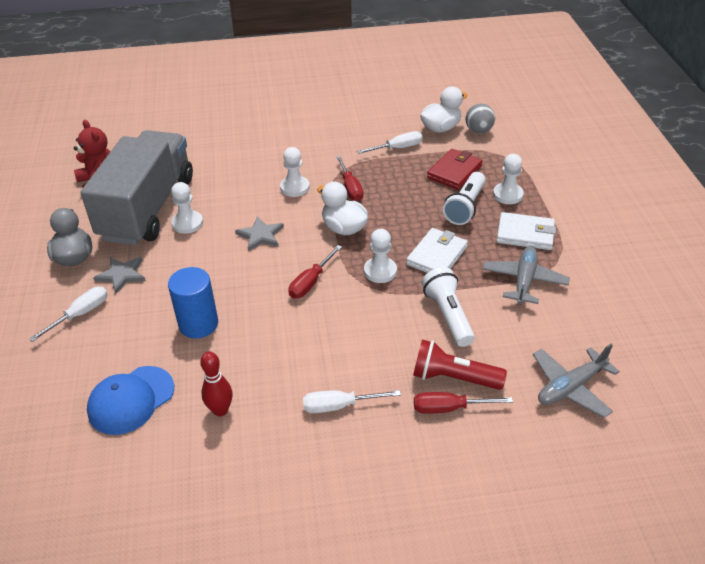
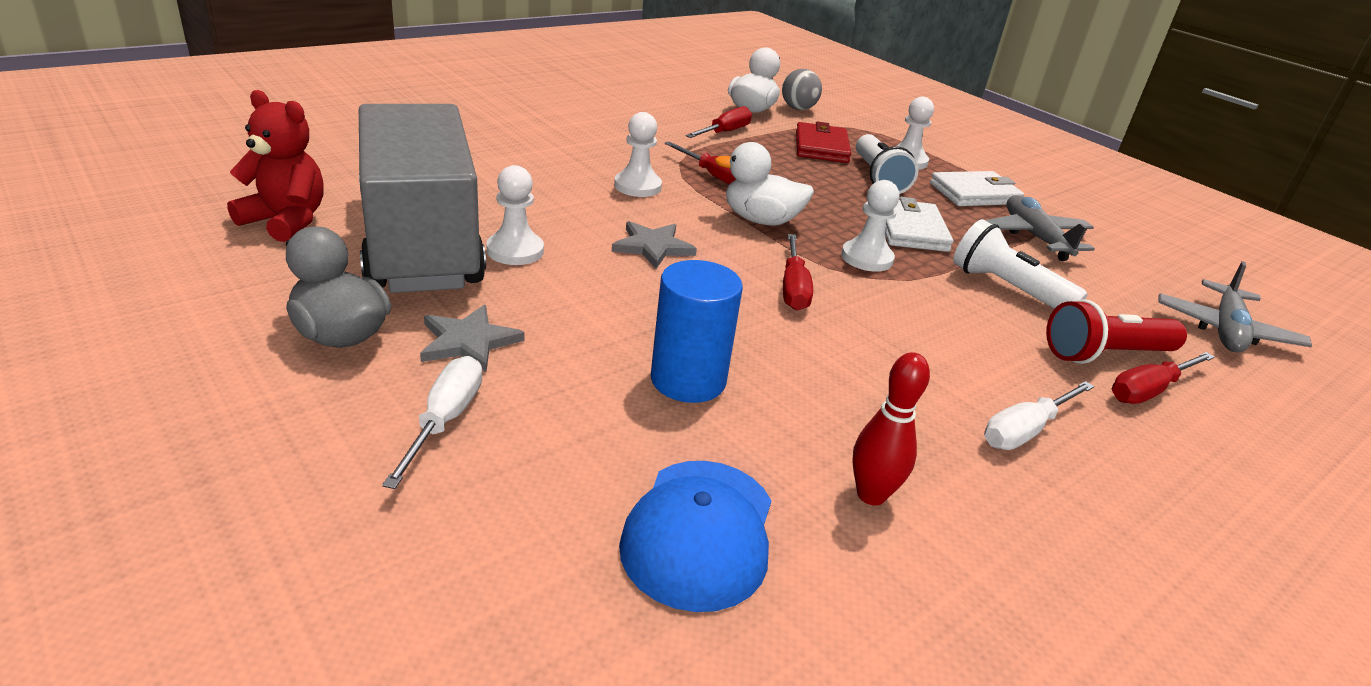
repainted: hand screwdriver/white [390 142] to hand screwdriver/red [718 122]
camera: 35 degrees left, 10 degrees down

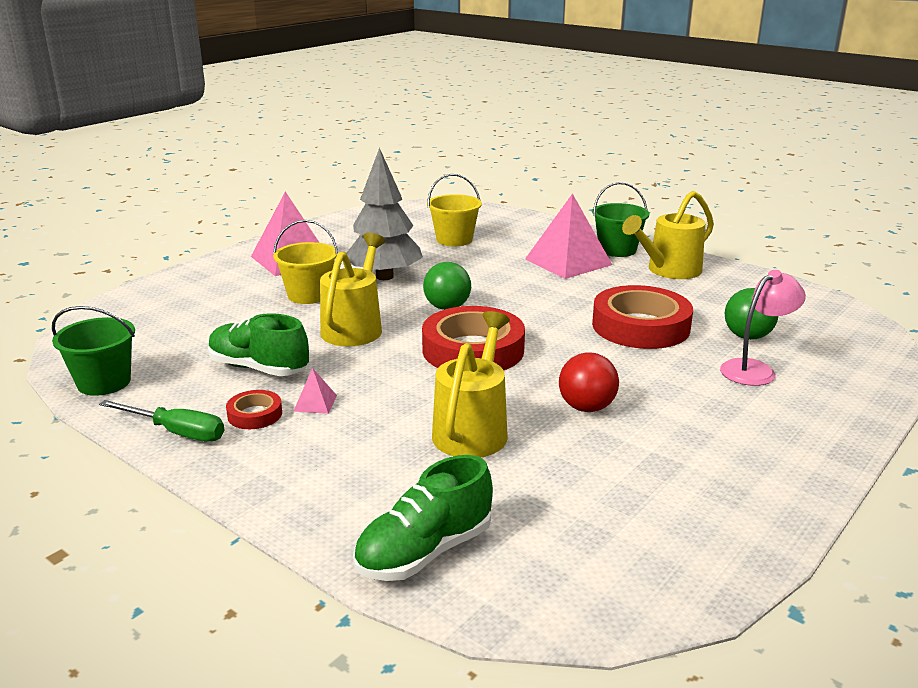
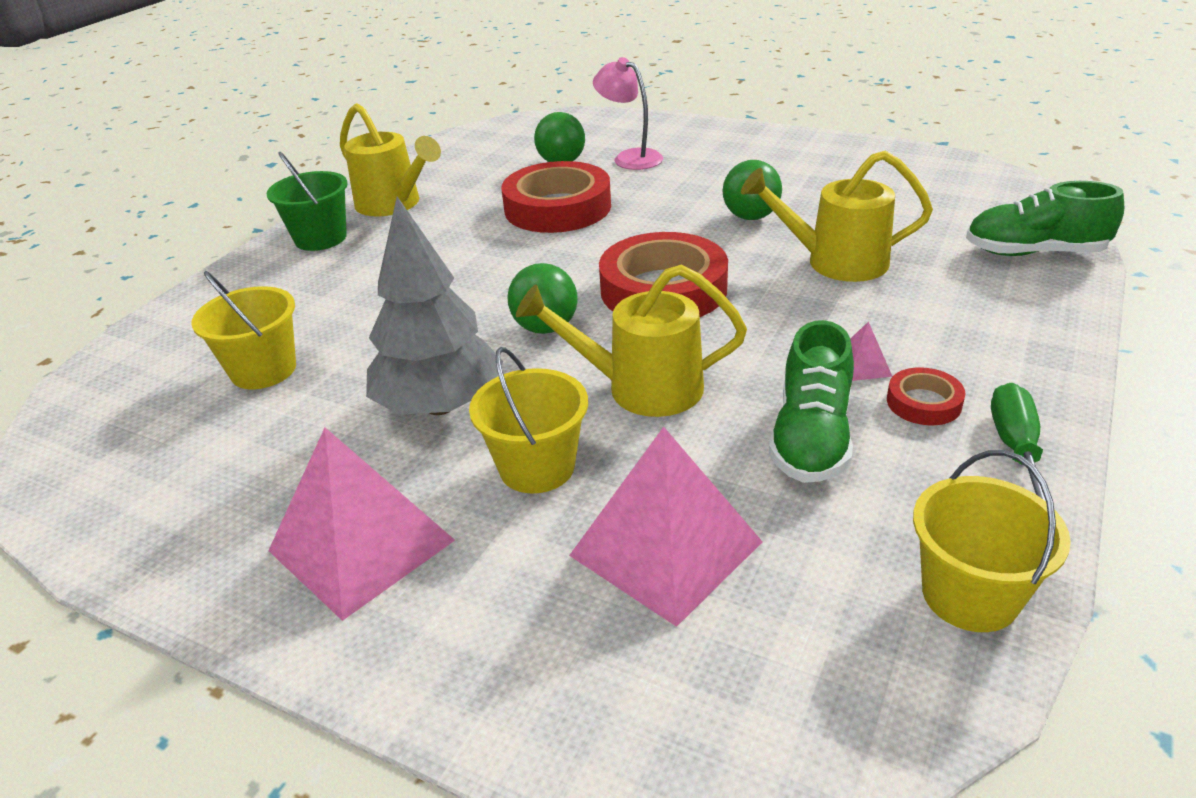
shifted: solid pyramid/rosy [568 236] to [666 527]
repainted: pail/green [93 351] to pail/bright yellow [992 541]; sphere/red [589 382] to sphere/green [752 190]
rotated: sneaker/green [423 518] = [1045 218] 150 degrees clockwise
camera: 100 degrees left, 10 degrees up

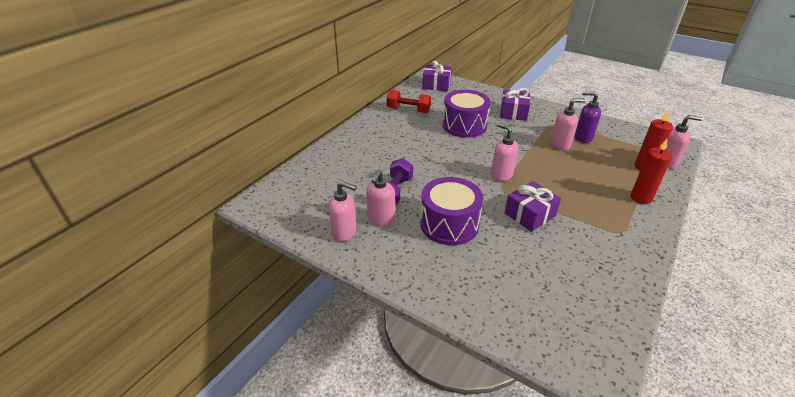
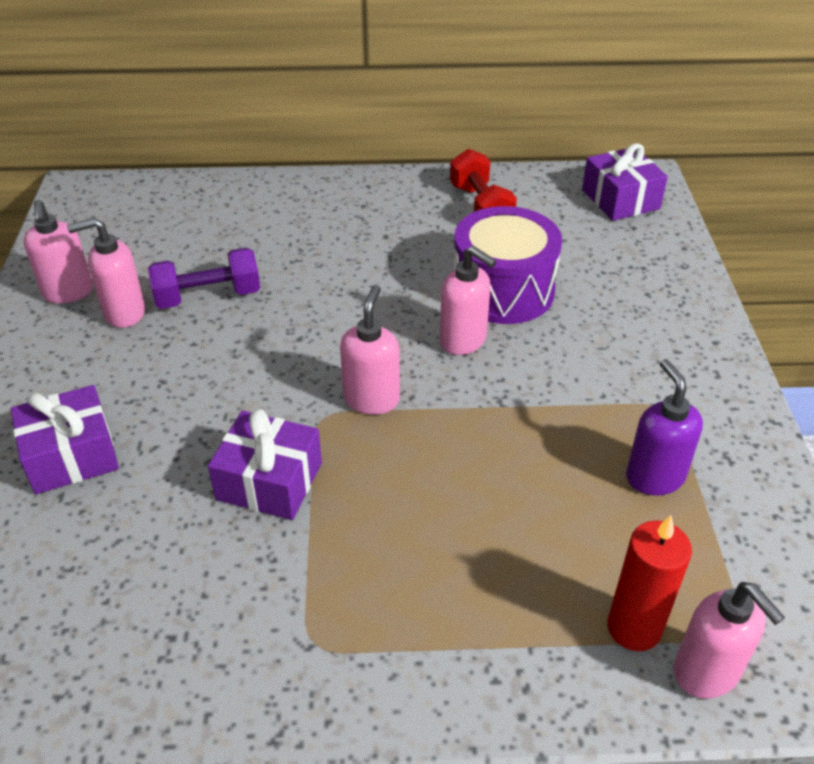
gone: toy drum/purple [451 211]; wax candle/red [651 171]
shifted: gift/purple [515 104] to [65 439]; soap pump/rosy [568 124] to [468 300]
camera: 55 degrees right, 5 degrees up

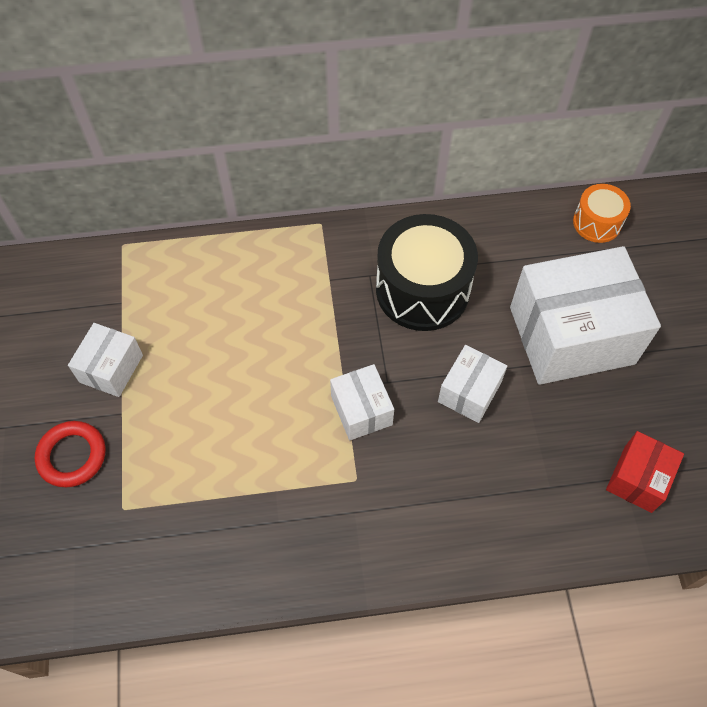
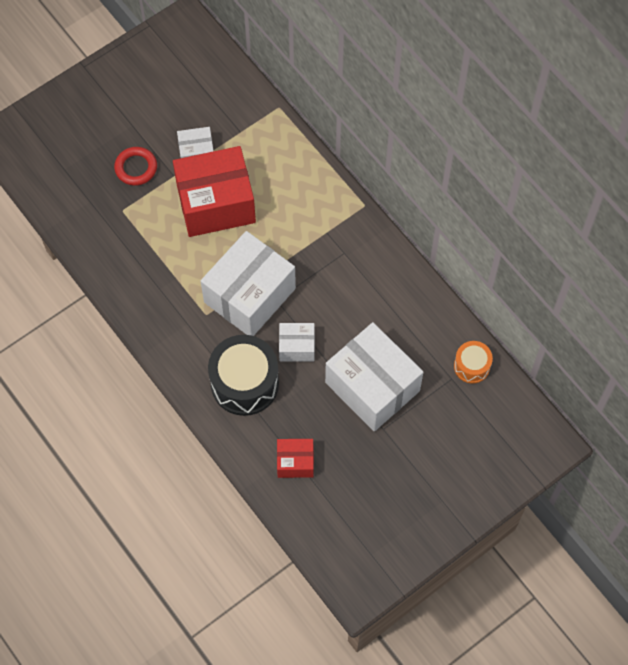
new: box/red [214 191]
shifted: toy drum/black [427 272] to [243 375]
scaled: box/white [362 402] = [248 283] x2.04
camera: 60 degrees right, 5 degrees up

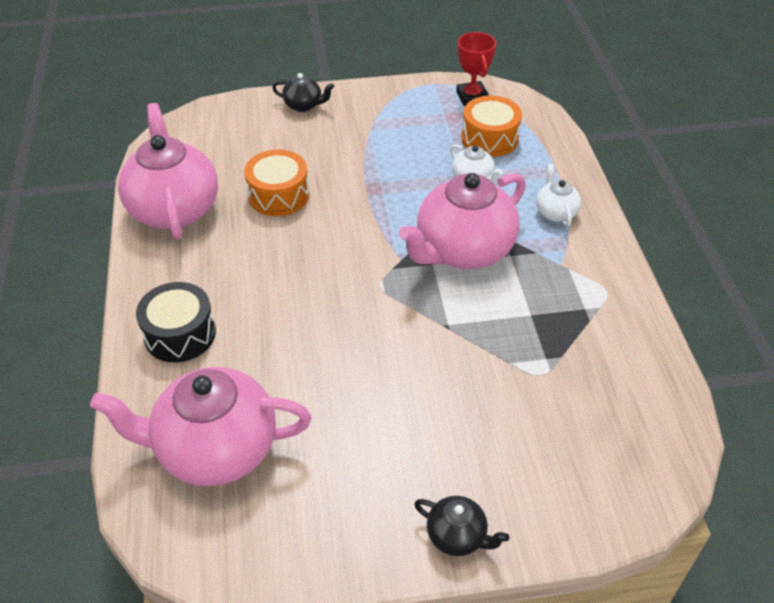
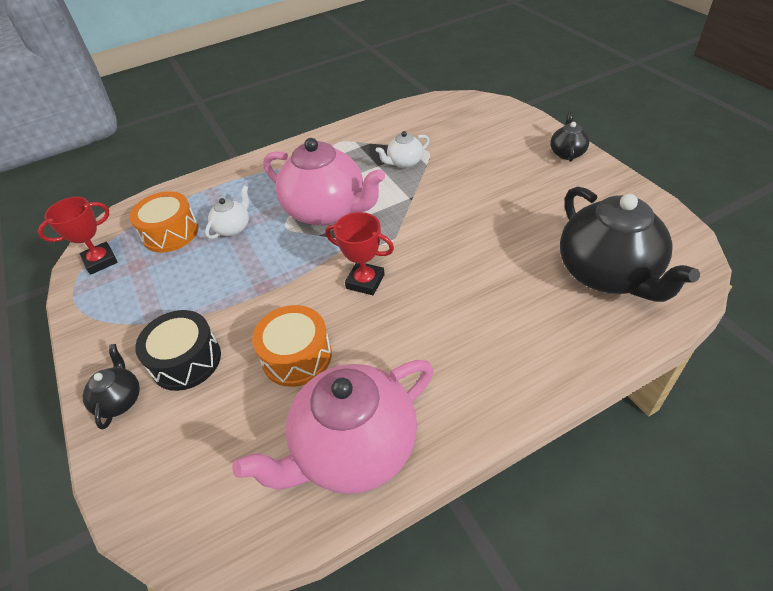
new: prize cup/red [359 253]
shifted: toy drum/black [176 322] to [178 350]; china teapot/white [558 195] to [402 149]
repainted: china teapot/rosy [200 426] to china teapot/black [630 244]
camera: 105 degrees left, 0 degrees up

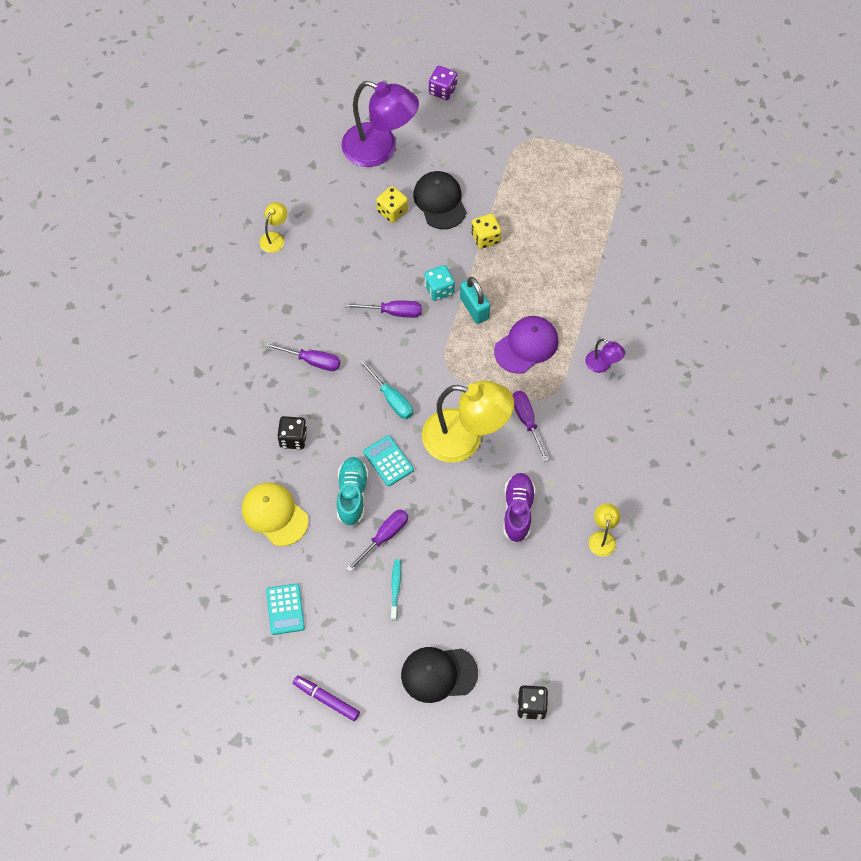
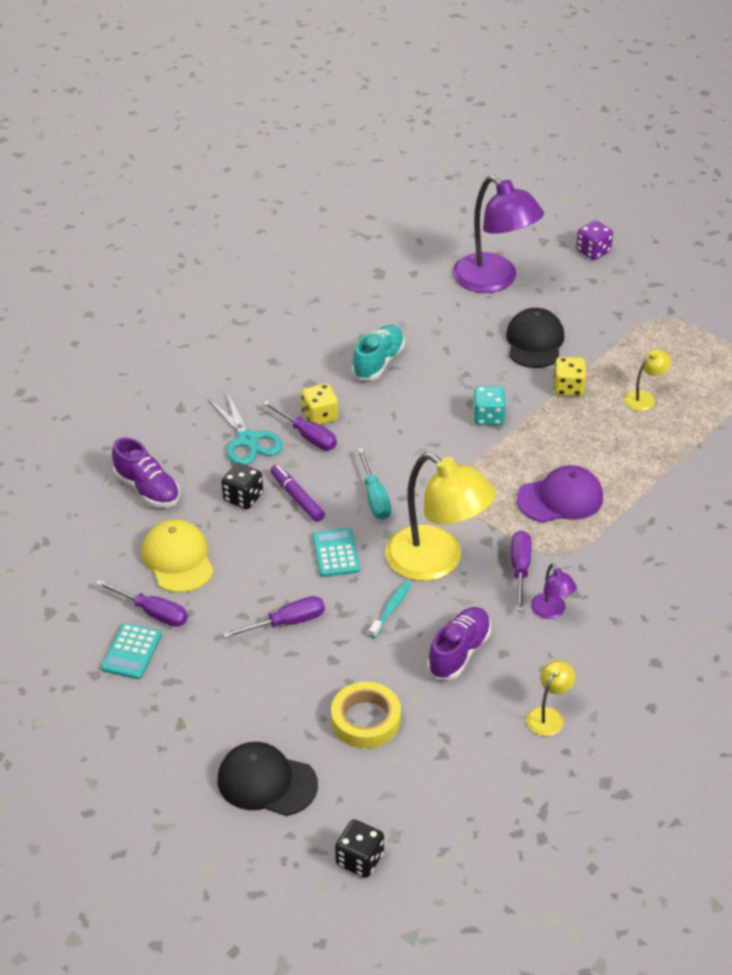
gone: lock/aqua [475 300]
new: sneaker/purple [146 472]; pair of scissors/aqua [245 428]; tape/bright yellow [366 715]
shifted: desk lamp/bright yellow [273 227] to [648 380]; marker/purple [326 698] to [297 493]; sneaker/aqua [352 492] to [378 352]; hand screwdriver/purple [383 309] to [142 603]; dice/bright yellow [392 204] to [320 404]; dental brush/aqua [395 590] to [390 609]; desk lamp/purple [605 356] to [554 591]
camera: 25 degrees right, 20 degrees down

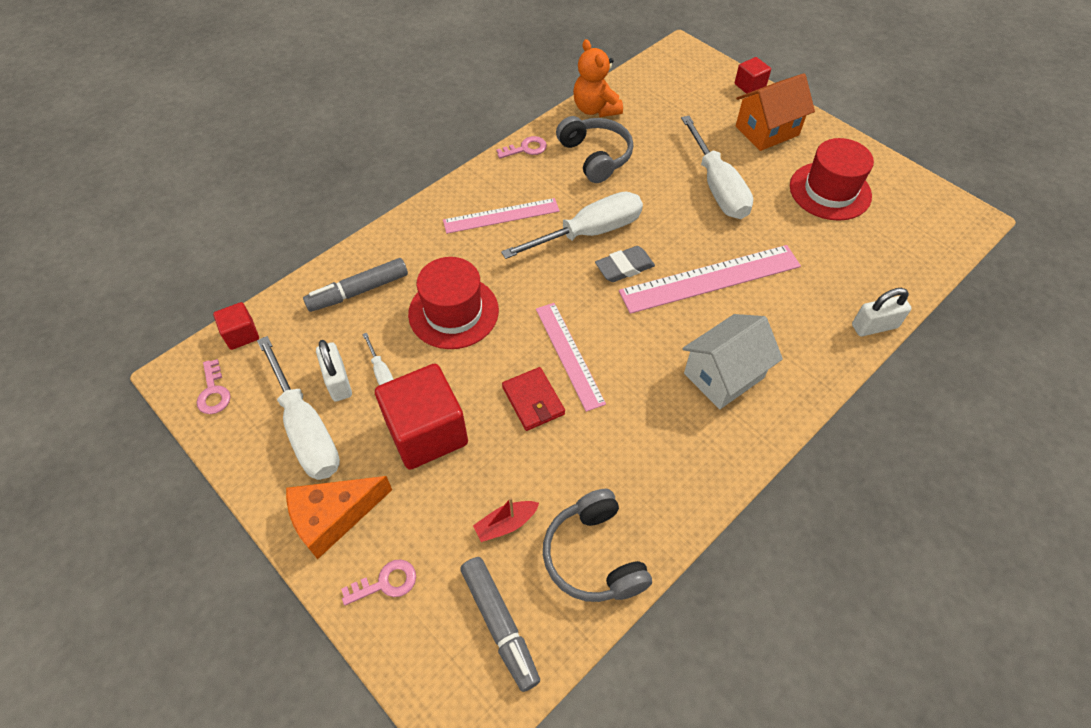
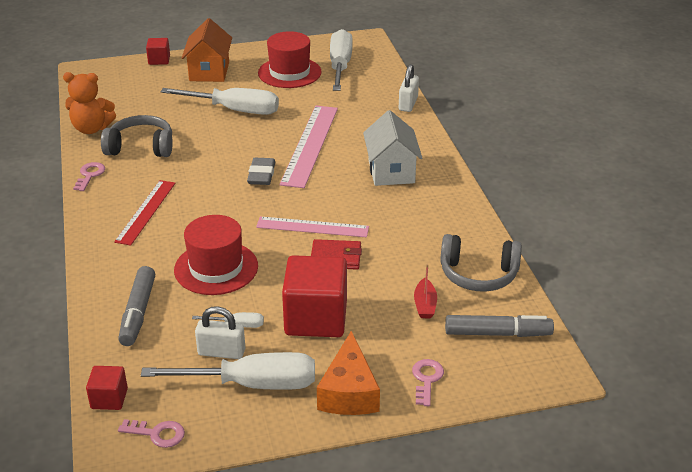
shifted: hand screwdriver/white [572 225] to [341 60]
repainted: straightedge/rosy [501 216] to straightedge/red [144 212]
camera: 60 degrees left, 20 degrees down

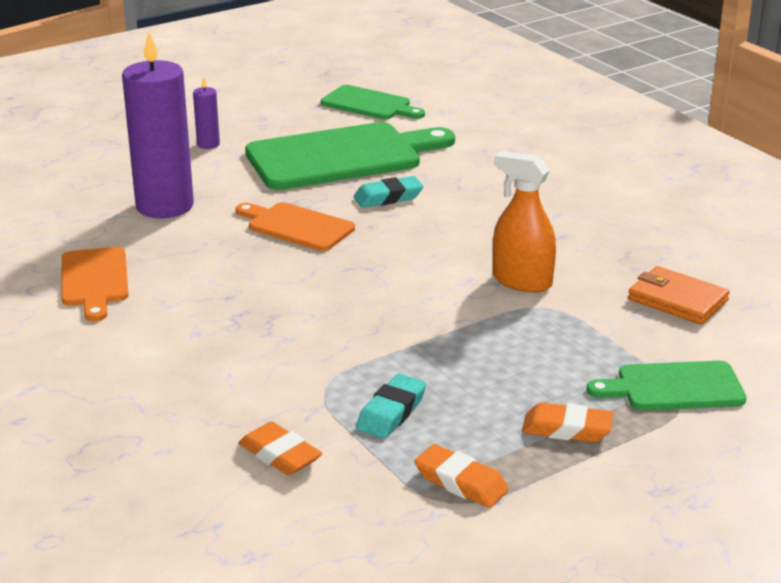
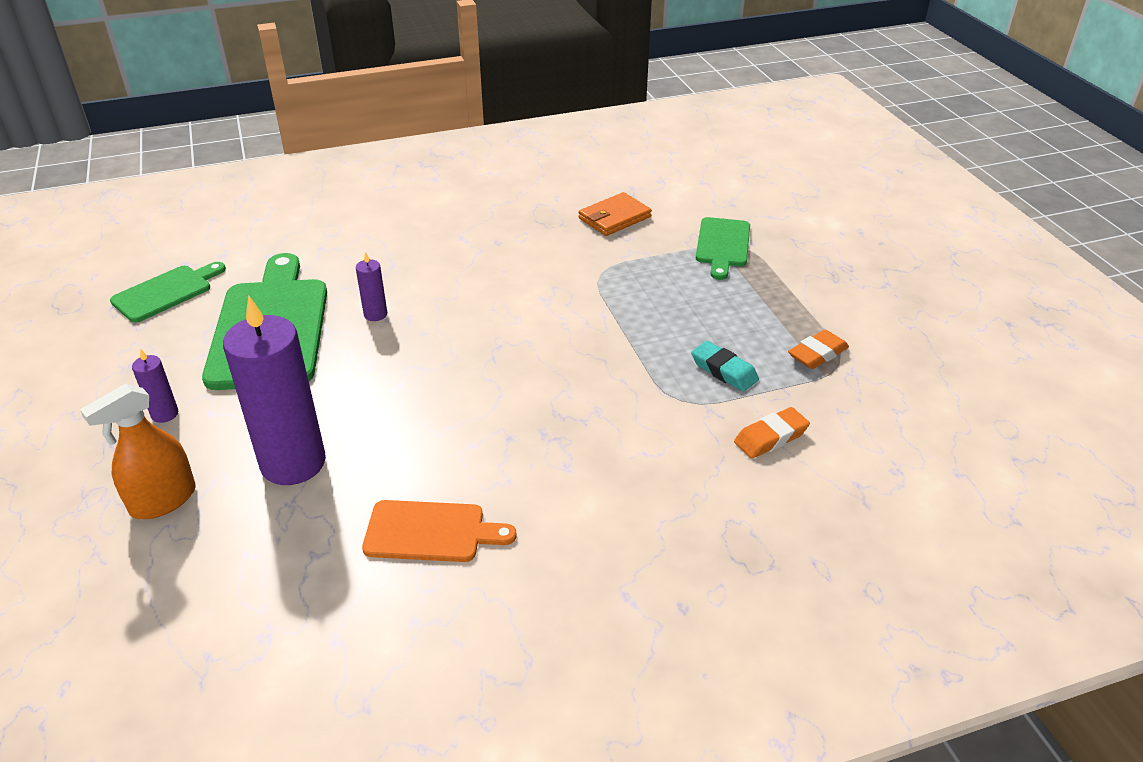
gone: chopping board/bright orange [295 226]; eraser/bright orange [567 422]
shifted: spray cleaner/bright orange [524 222] to [138 451]
swapped: eraser/aqua [388 192] to wax candle/purple [371 286]
camera: 75 degrees left, 10 degrees up

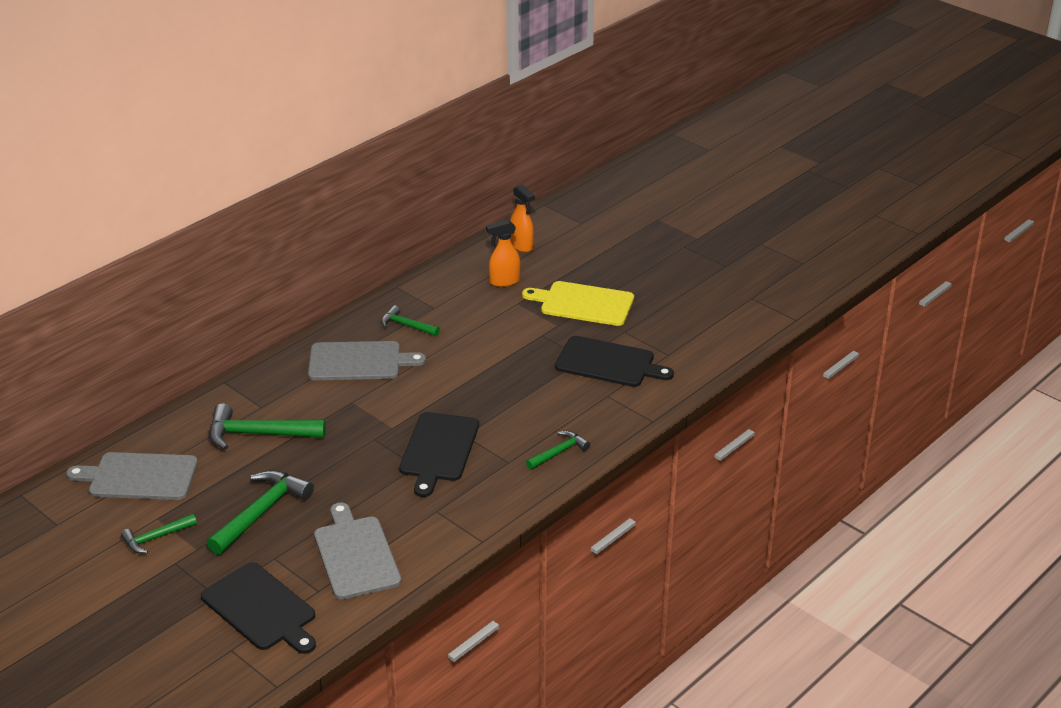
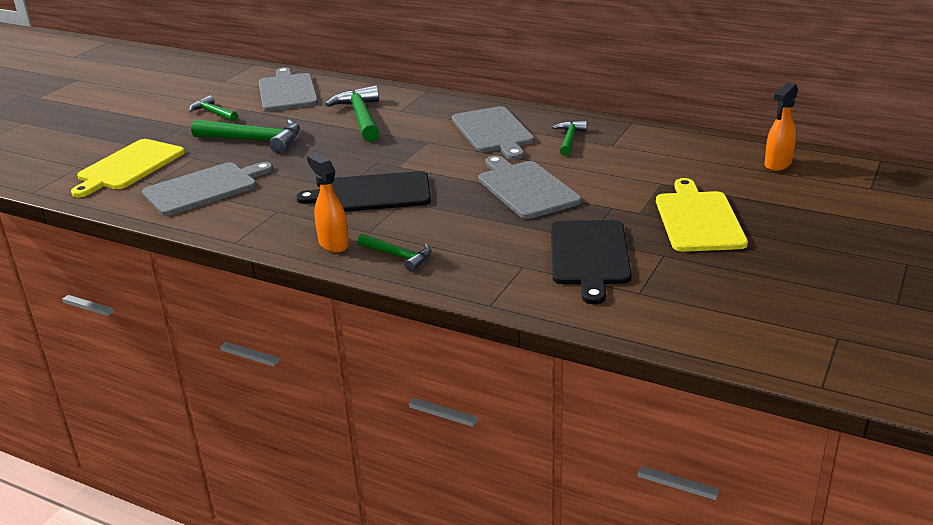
new: chopping board/ash-grey [529 187]
shifted: spray cleaner/bright orange [503 253] to [328 203]
repainted: chopping board/black [258 608] to chopping board/bright yellow [128 168]
camera: 75 degrees right, 5 degrees down

